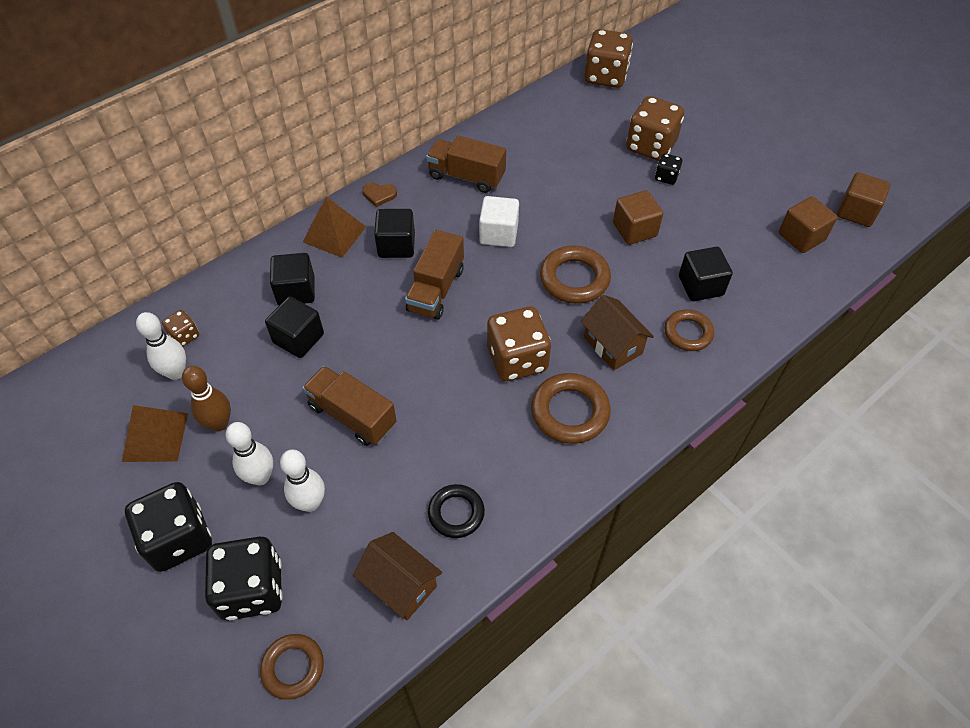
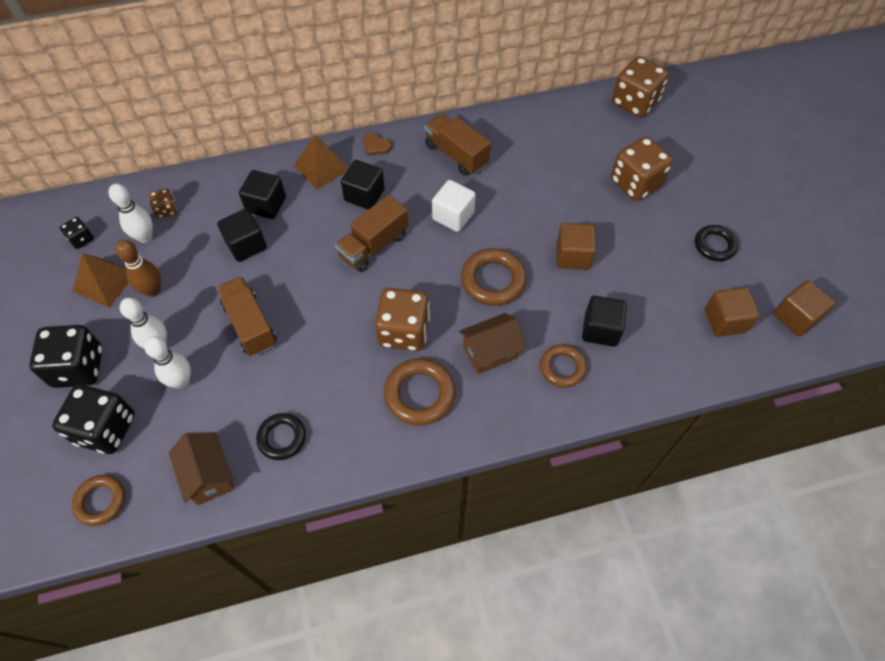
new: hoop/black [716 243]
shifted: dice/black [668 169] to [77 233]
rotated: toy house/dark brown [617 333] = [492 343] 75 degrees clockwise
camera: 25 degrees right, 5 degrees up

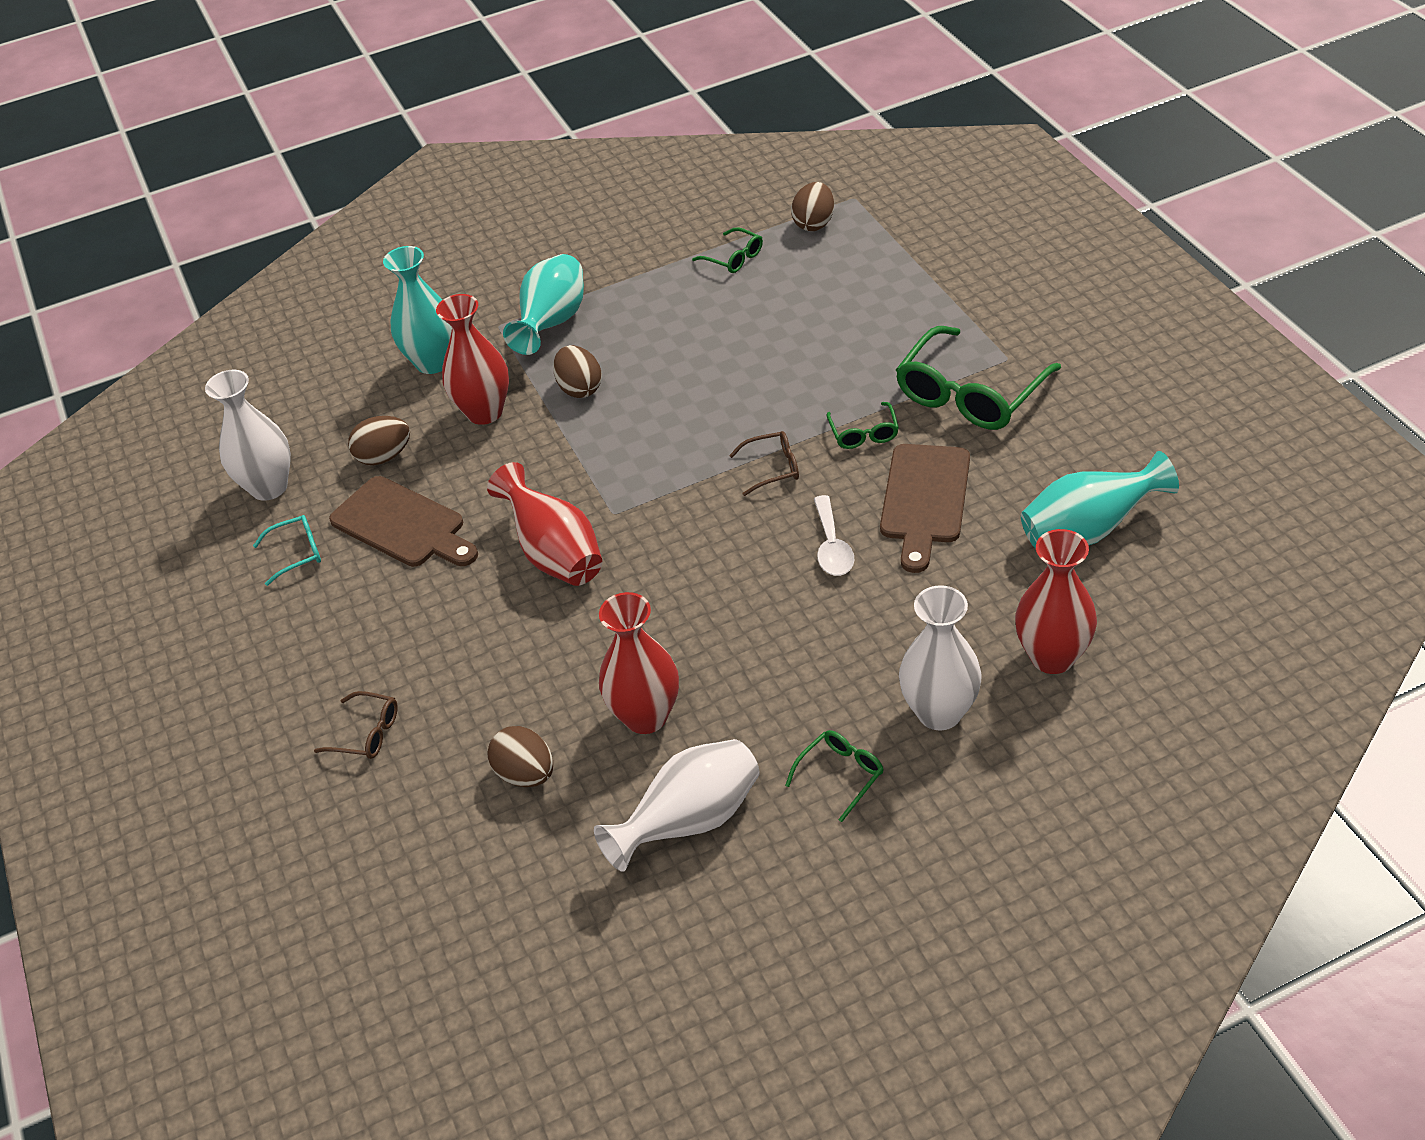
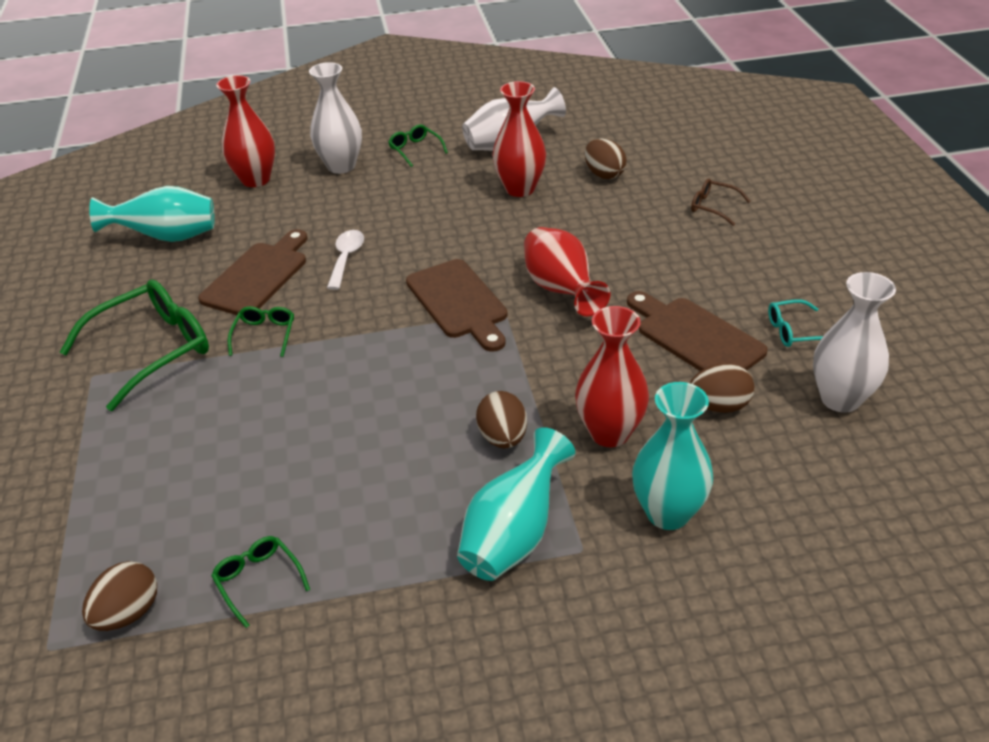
gone: glasses/dark brown [764 463]
new: chopping board/dark brown [456 305]
rotated: glasses/green [834 776] = [418 145] 90 degrees clockwise
camera: 170 degrees left, 5 degrees down

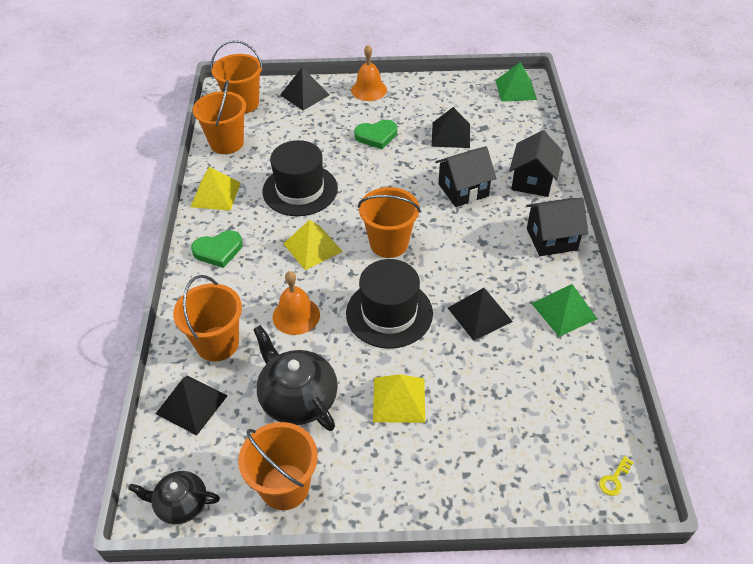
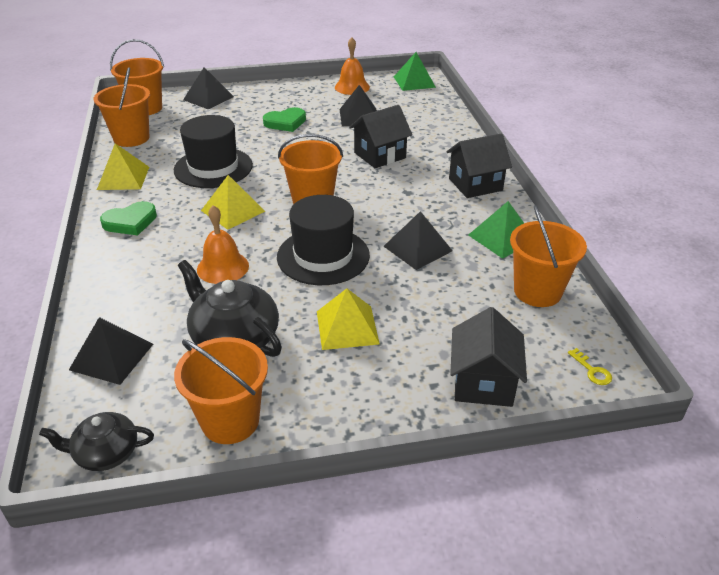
shifted: pail/bright orange [207 318] to [548 256]; bell/bright orange [369 73] to [352 66]; toy house/black [536 163] to [488 357]
rotated: latchkey/bright yellow [616 476] = [590 366] 60 degrees counterclockwise
camera: 10 degrees left, 10 degrees down

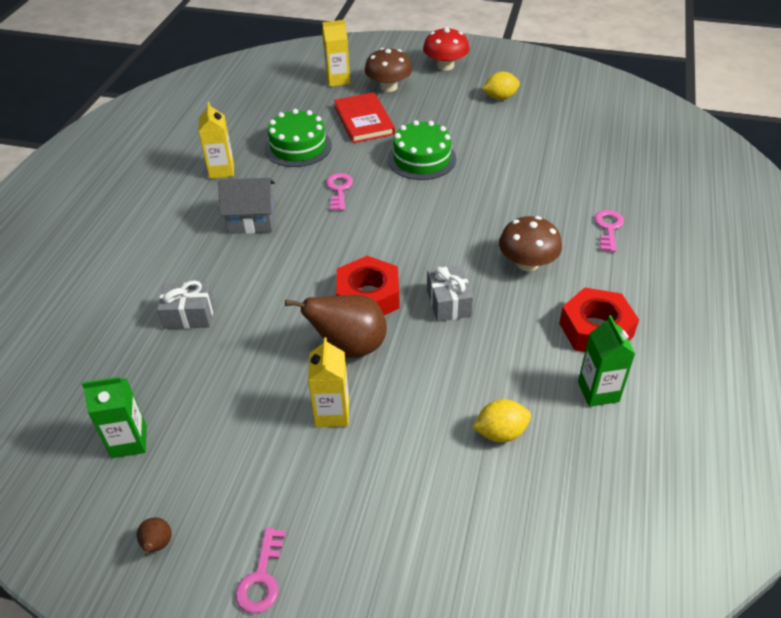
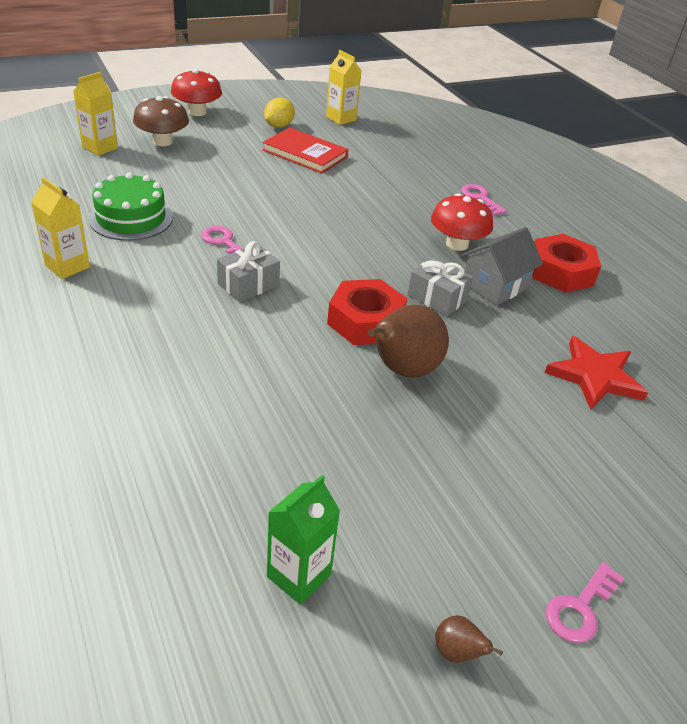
gone: layer cake/green [422 150]; juice carton/green [606 361]
shifted: gift/ash-grey [185 304] to [248 271]; toy house/ash-grey [246 206] to [502 266]; juice carton/bright yellow [328 382] to [344 87]; hardcover/red [364 117] to [305 150]
swapped: toy lemon/bright yellow [501 420] to five-pointed star/red [596 373]
repainted: toadstool/dark brown [530 243] to toadstool/red [462 222]
rotated: latchkey/rosy [260 571] = [585 602] 75 degrees clockwise
camera: 45 degrees left, 5 degrees down

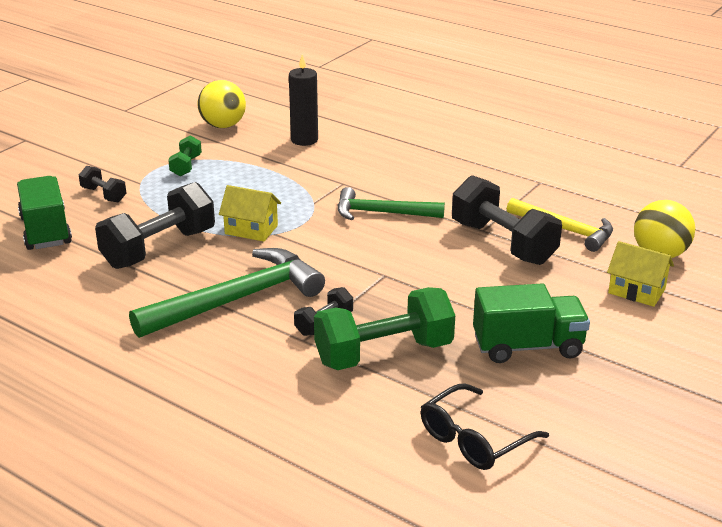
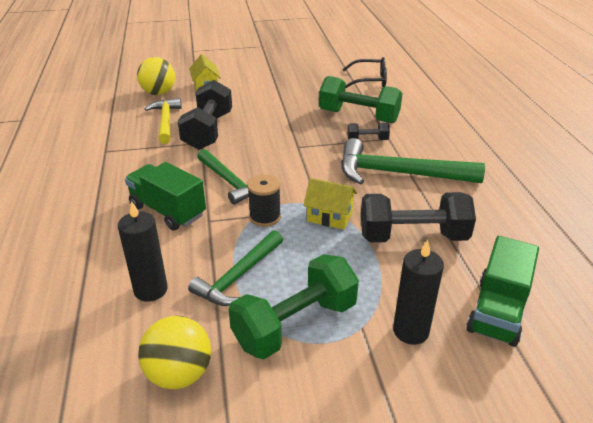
new: carpenter's hammer/green [235 268]; reel of thread/black [264 200]
shifted: lorry/green [531 323] to [165 196]
swapped: hand weight/black [102 184] to wax candle/black [418 292]
rotated: toy house/bright yellow [250 213] = [330 203] 45 degrees counterclockwise
scaled: hand weight/green [185 155] = [294 306] x2.05
camera: 135 degrees left, 5 degrees up

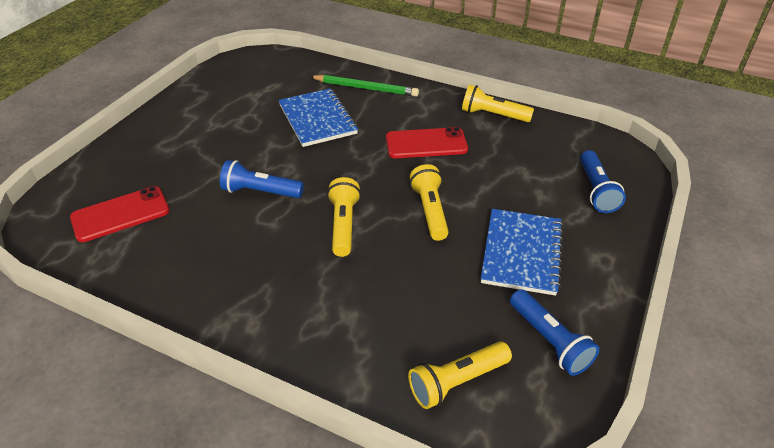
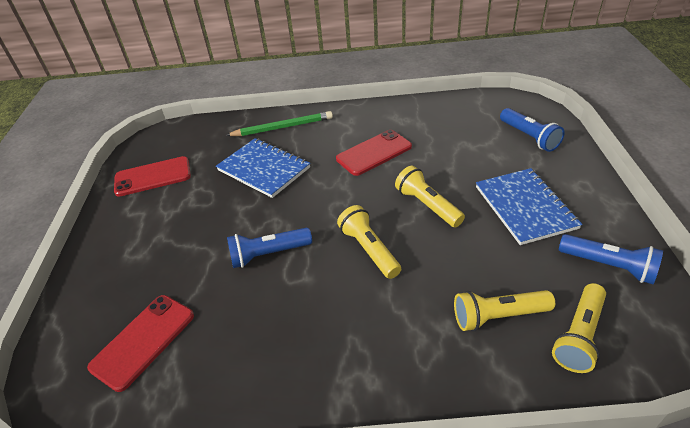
new: mobile phone/red [152 176]
shifted: torch/bright yellow [498 103] to [504 310]
camera: 25 degrees left, 0 degrees up

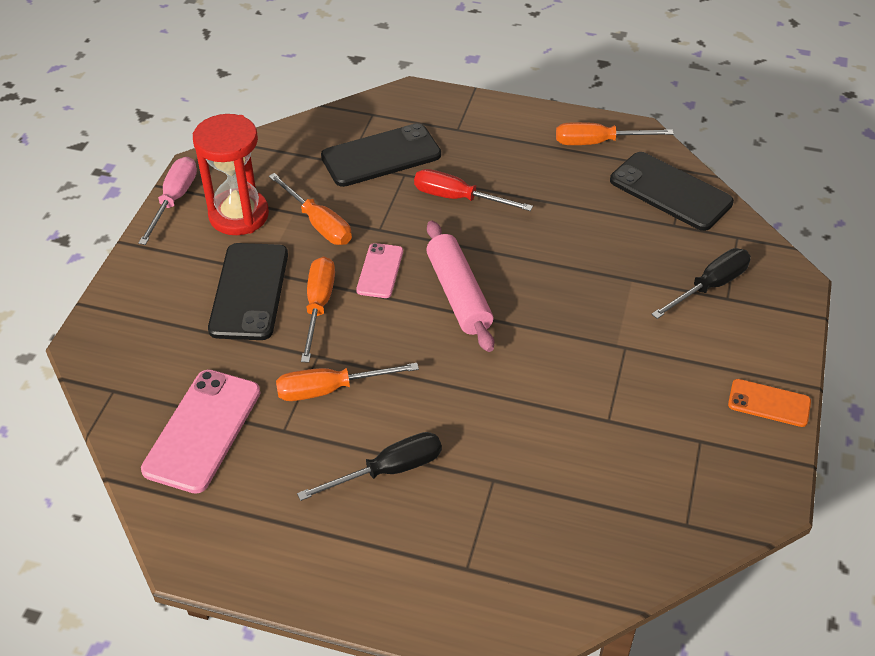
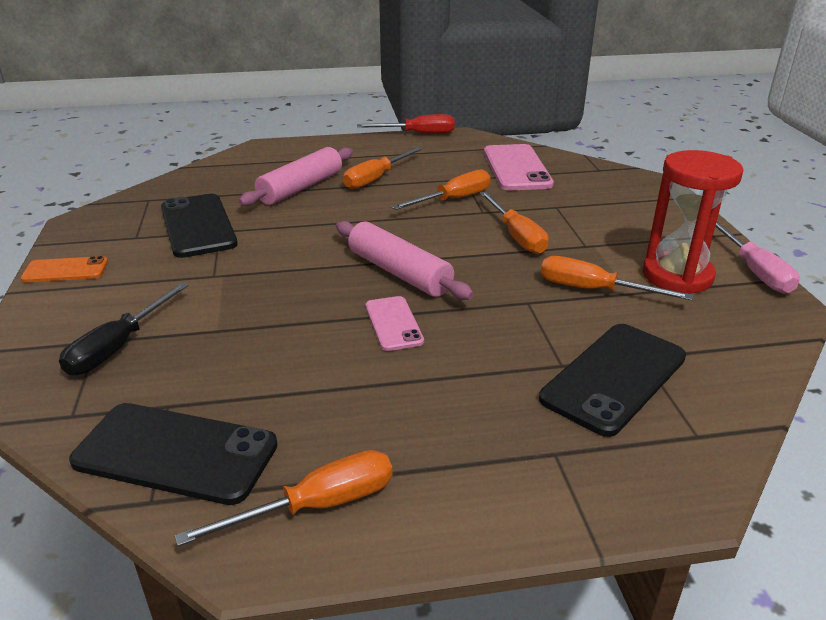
new: dough roller/rosy [296 176]
shifted: mobile phone/black [248 291] to [199 226]; mobile phone/rosy [379 270] to [395 323]; hand screwdriver/red [473 190] to [406 124]
repainted: hand screwdriver/black [369 466] to hand screwdriver/bright orange [382 168]
camera: 155 degrees right, 15 degrees down

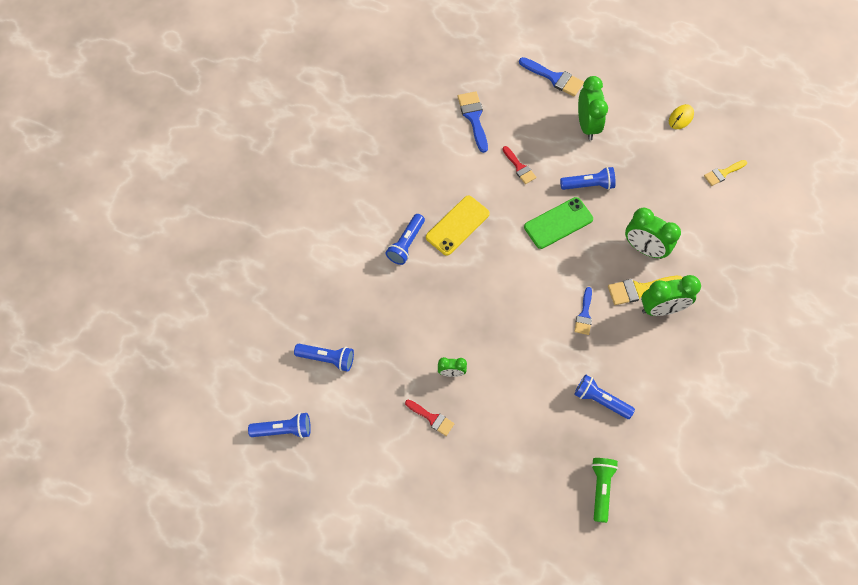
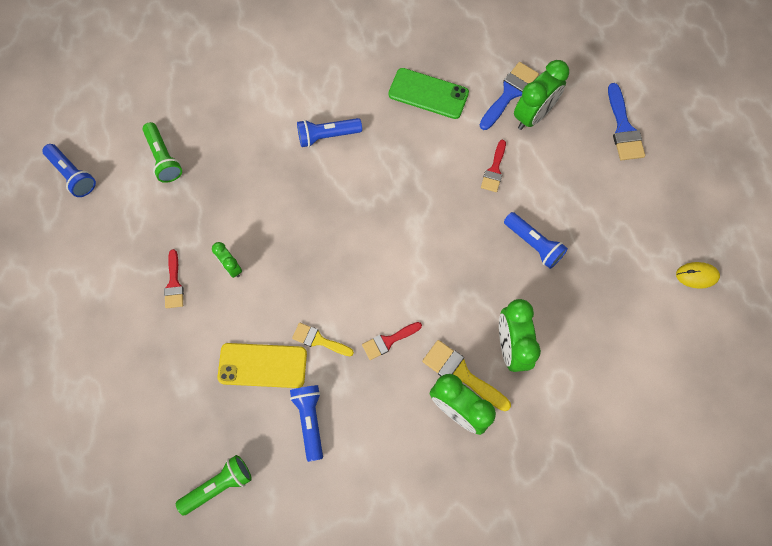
shifted: mobile phone/bright yellow [458 226] to [262 365]; mobile phone/green [558 223] to [428 93]; clock/green [593 108] to [541 95]; paintbrush/bright yellow [725 173] to [323 340]
repainted: torch/cobalt [324 358] to torch/green [162 152]; paintbrush/cobalt [583 311] to paintbrush/red [392 341]
camera: 50 degrees right, 5 degrees up

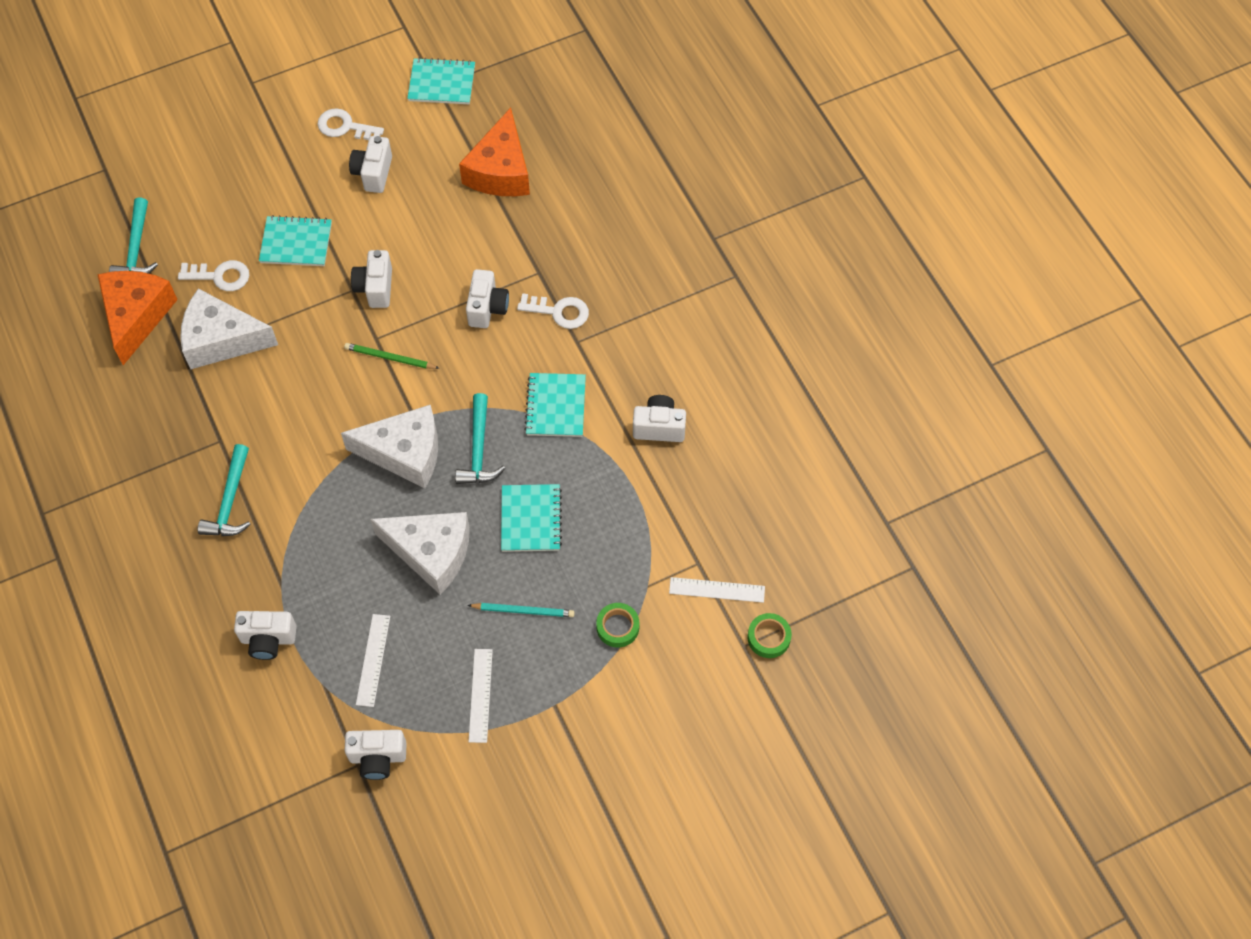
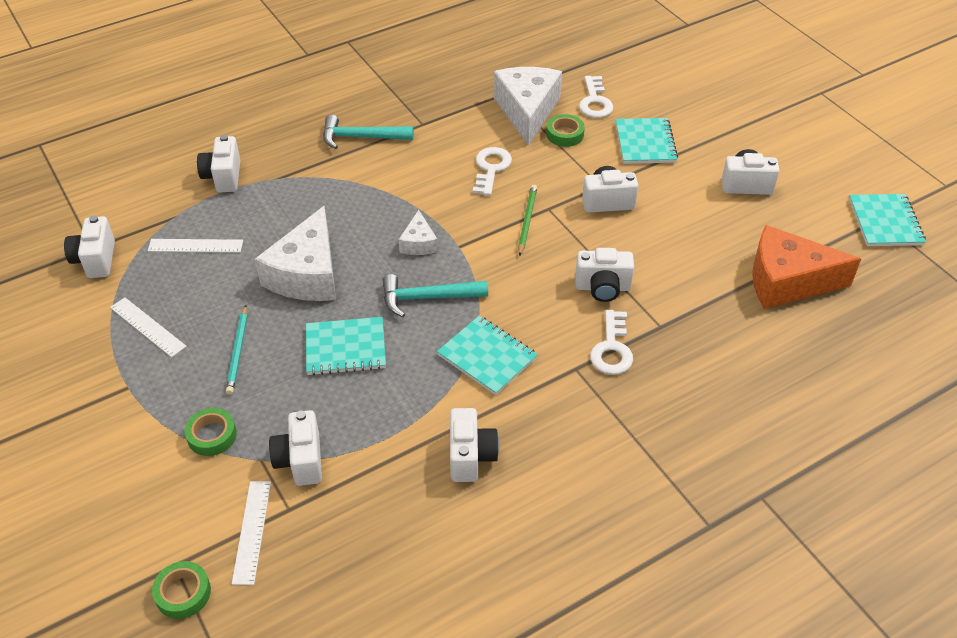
gone: piece of cheese/bright orange [137 318]; carpenter's hammer/aqua [133 236]
new: photo camera/white [295 448]; tape/green [565 130]
shifted: latchkey/white [350 124] to [492 171]
rotated: straightedge/white [480 696] = [148 327] 45 degrees clockwise; notepad/aqua [555 405] = [487 355] 45 degrees clockwise
scaled: piece of cheese/white [389 447] = [418 232] x0.50
camera: 85 degrees right, 15 degrees down

